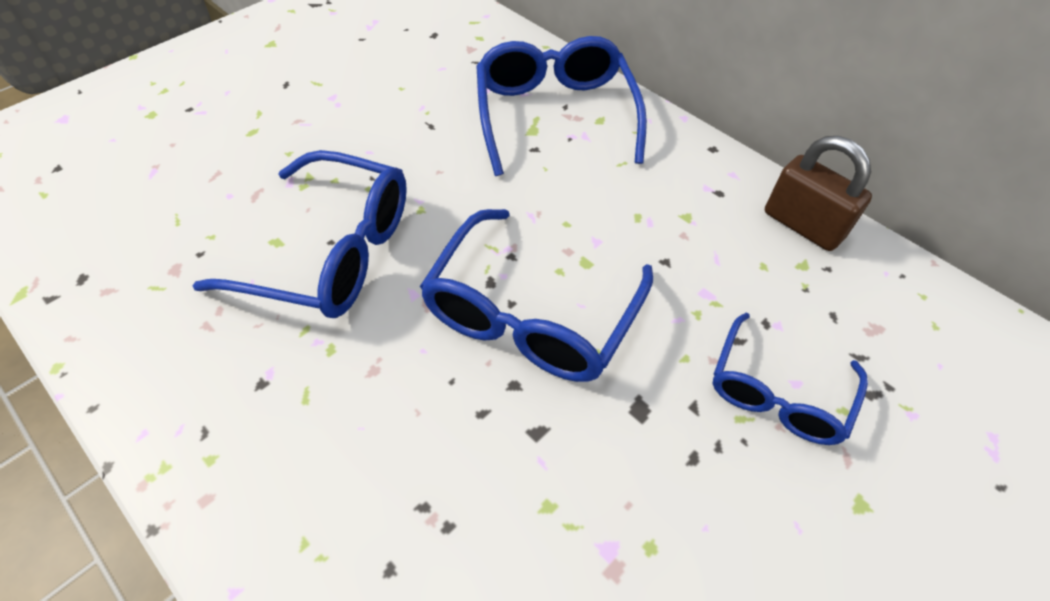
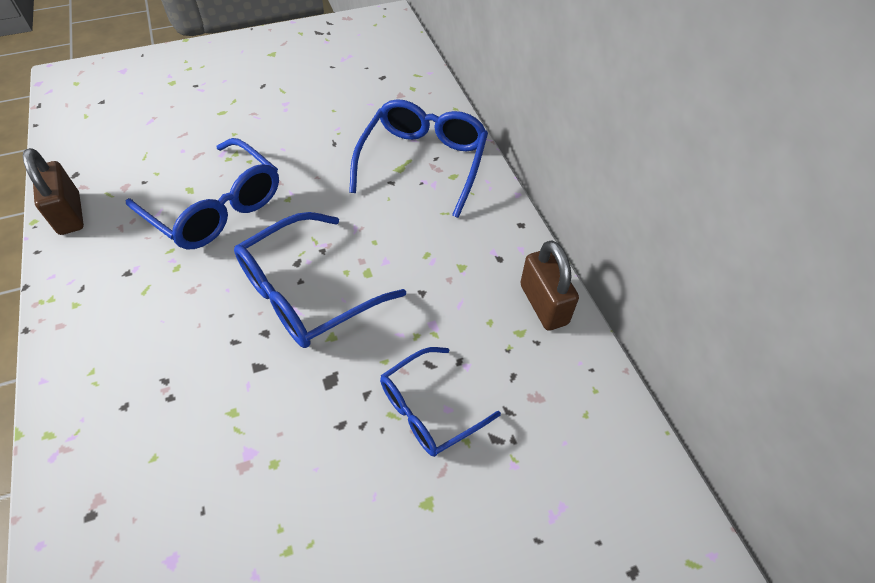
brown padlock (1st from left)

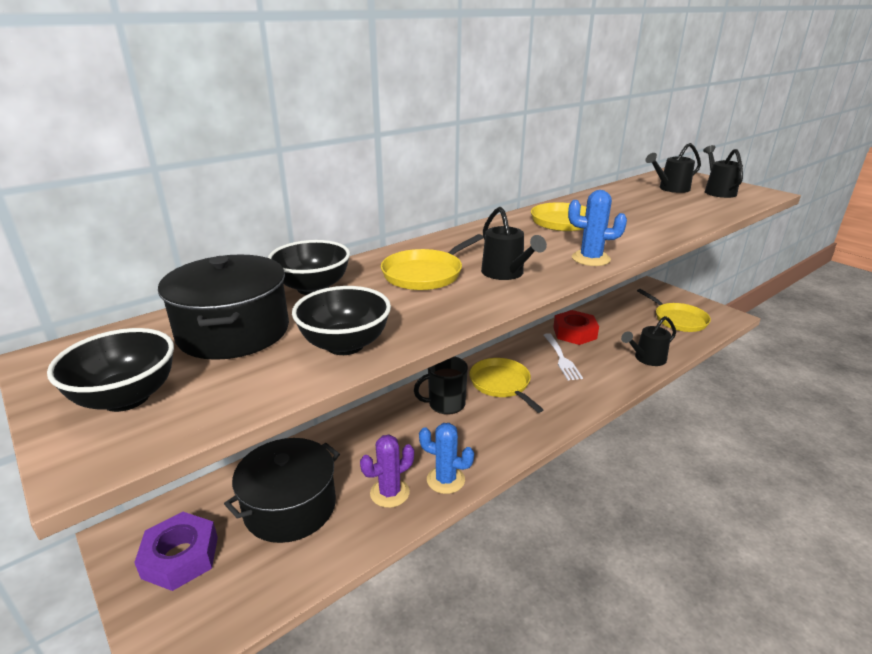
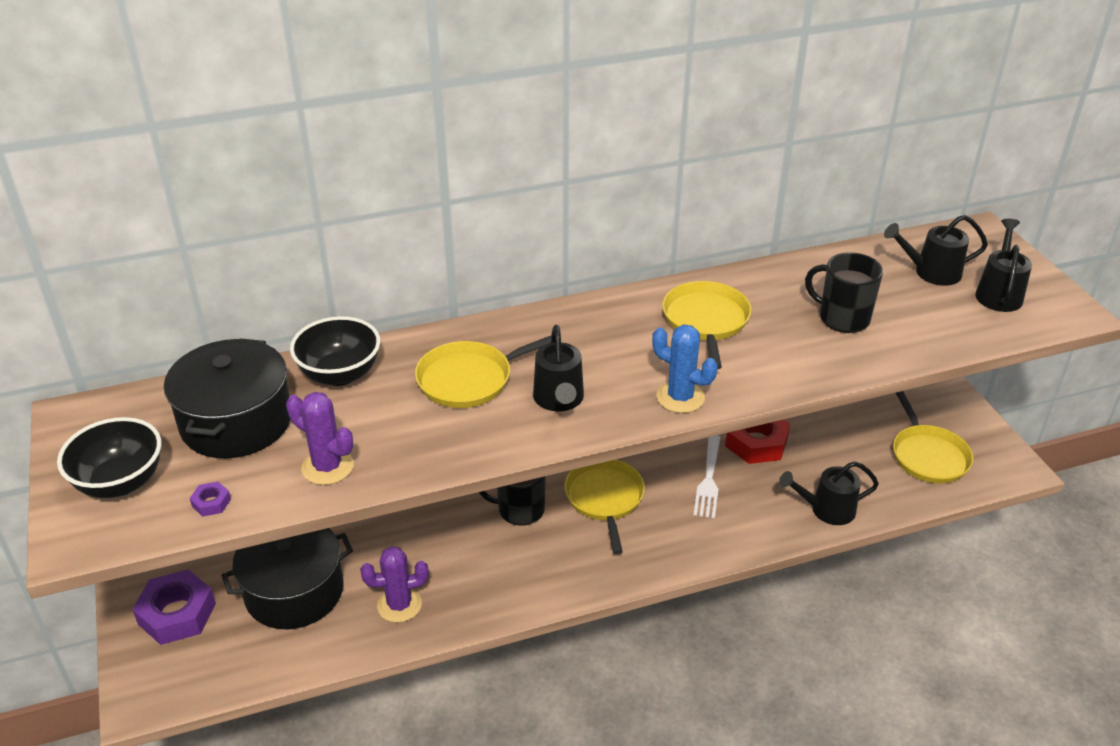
purple cactus (1st from left)
blue cactus (1st from left in the first image)
black mug (2nd from left)
purple nut (2nd from left)

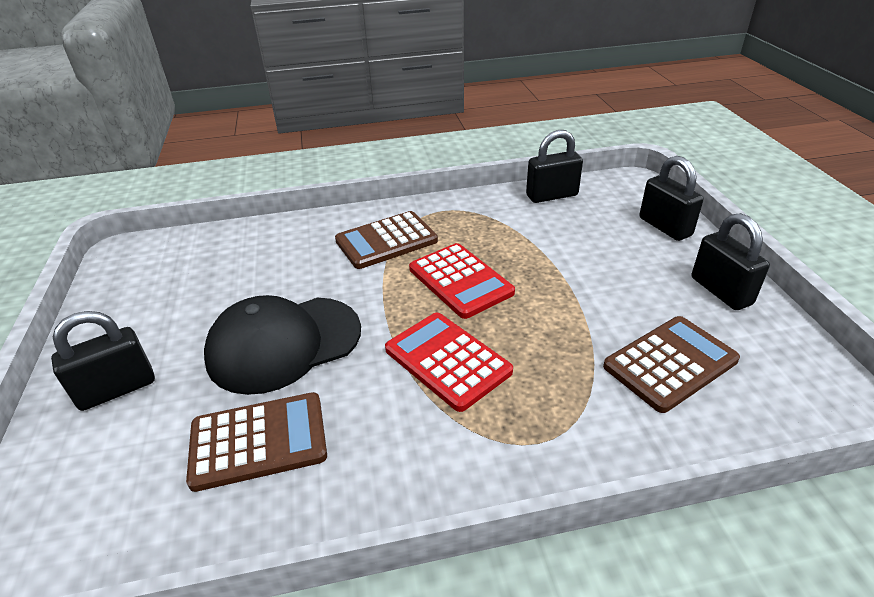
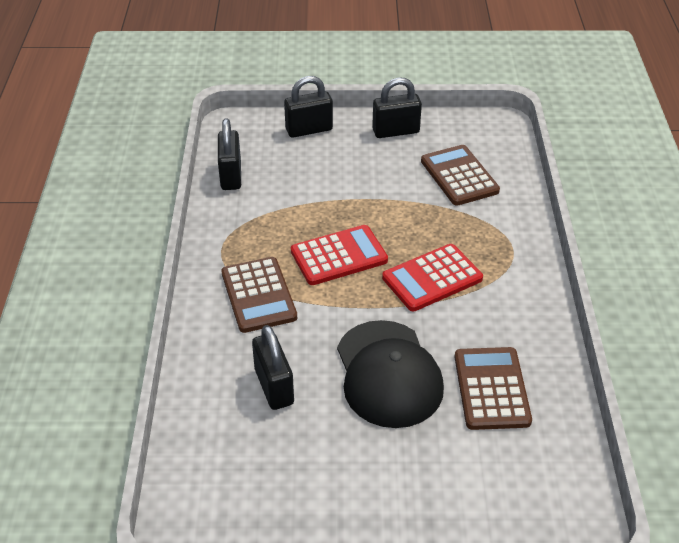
black padlock (2nd from left)

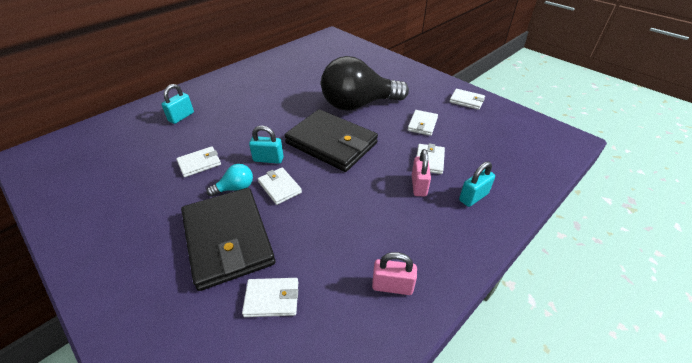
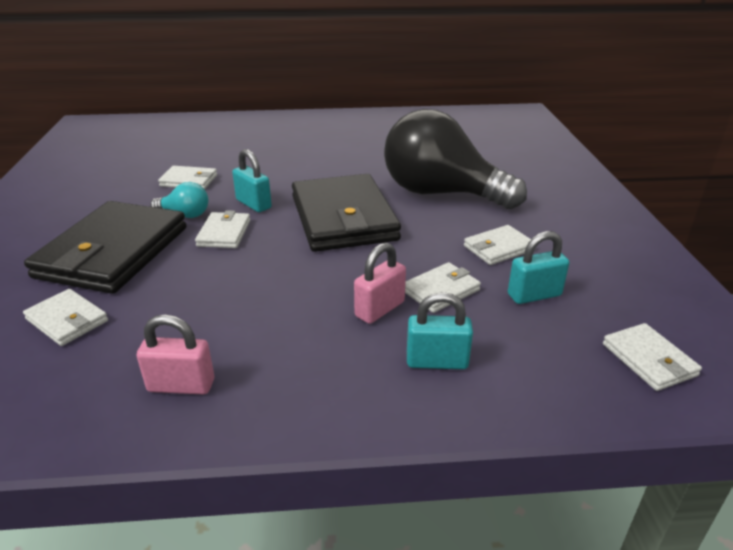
turquoise padlock (3rd from left)
white wallet (6th from left)
pink padlock (1st from left)

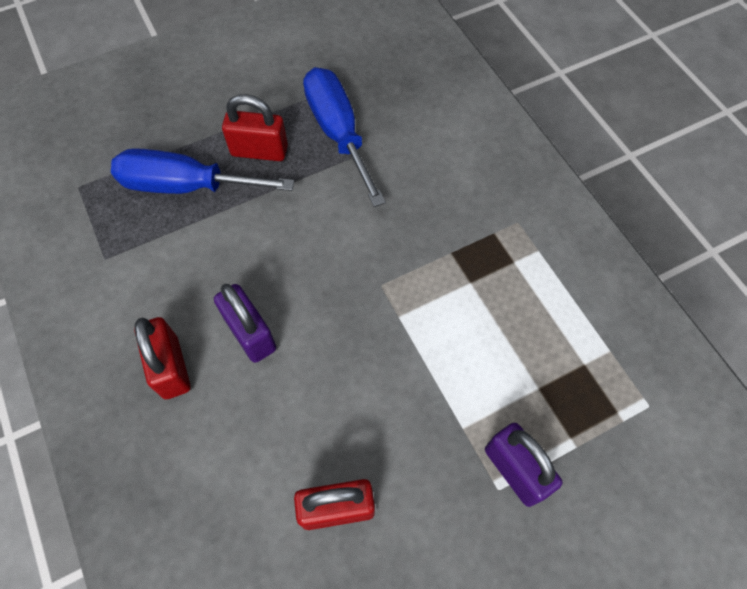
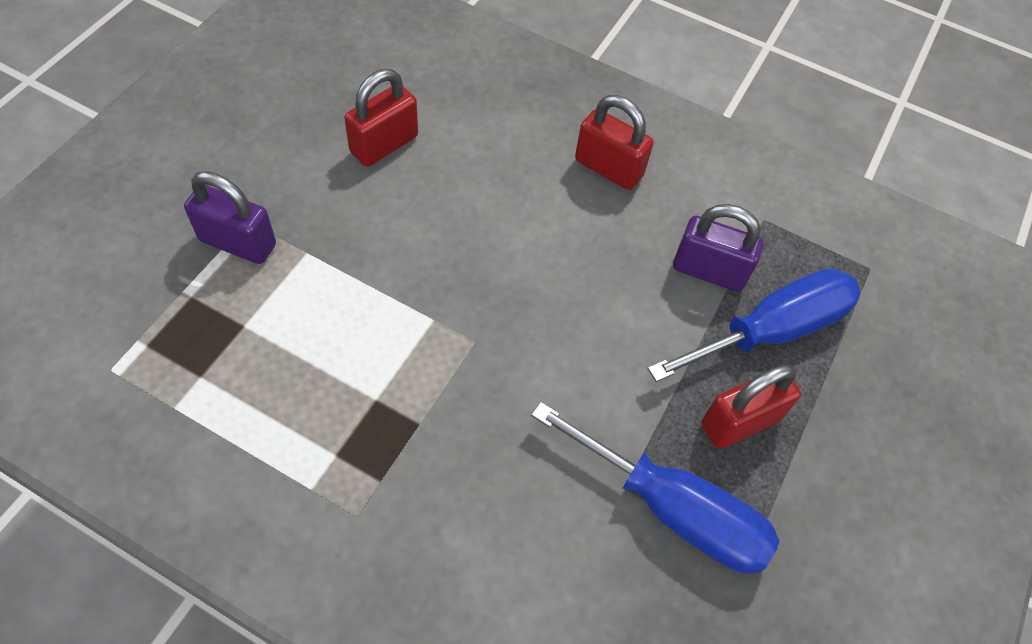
purple padlock (2nd from left)

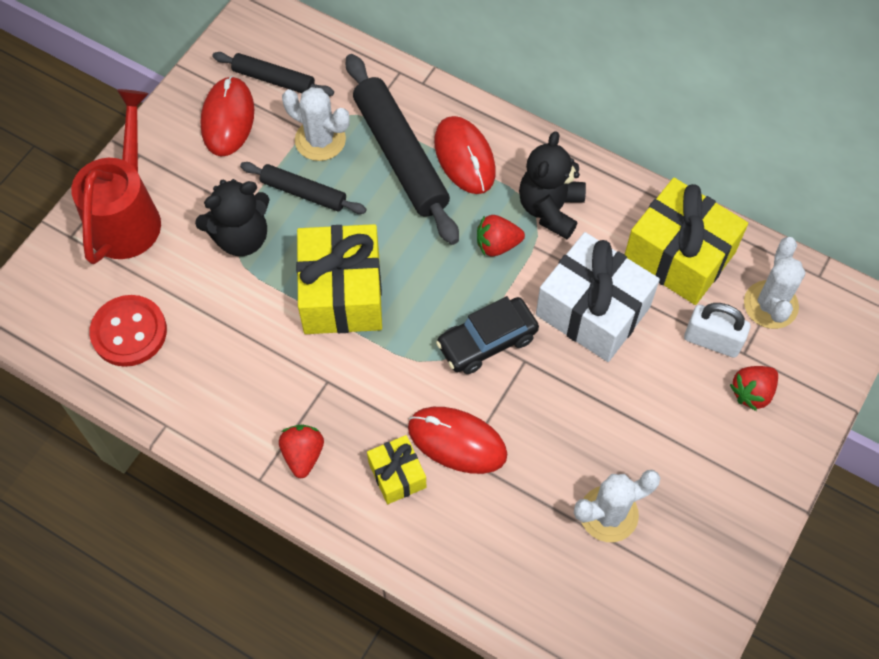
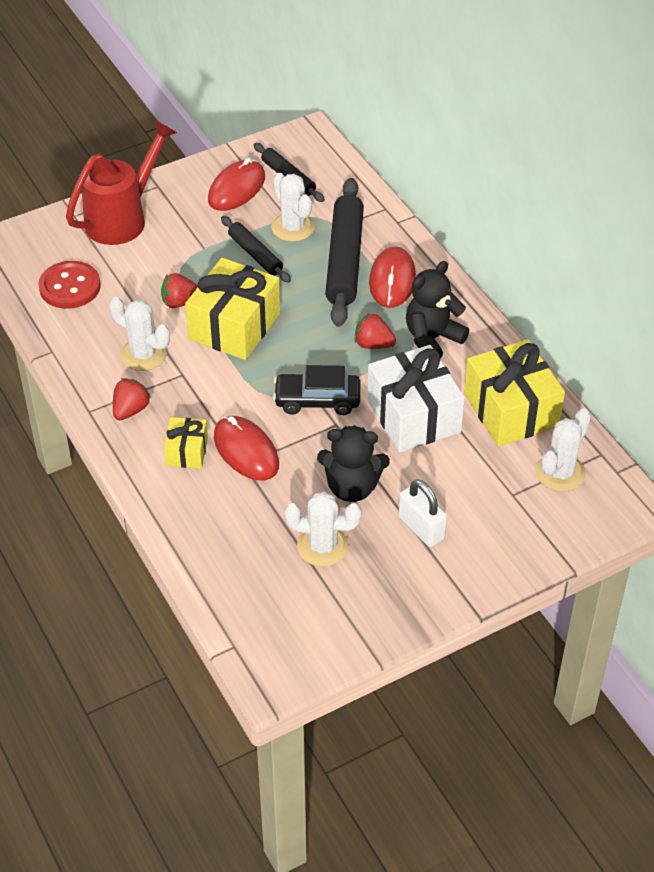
black teddy bear (1st from left)
white padlock
red strawberry (2nd from left)
white cactus (1st from left)

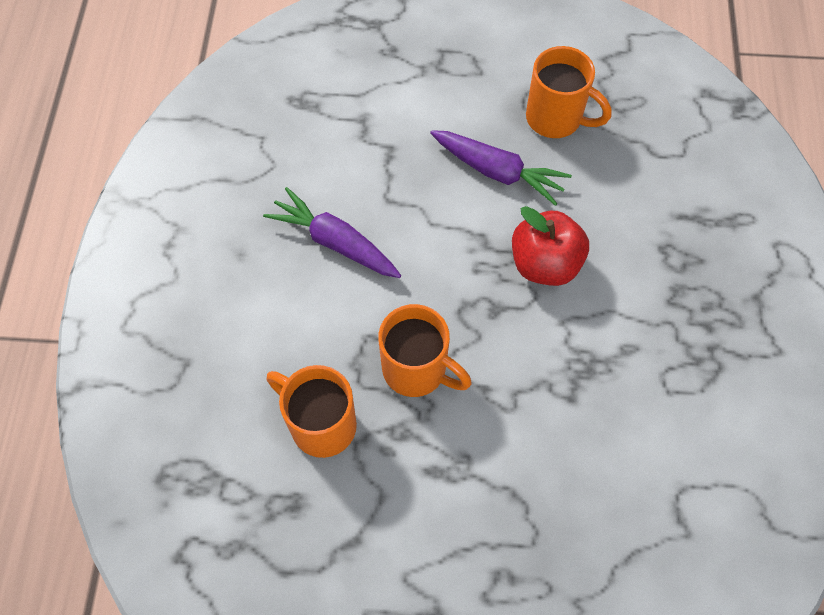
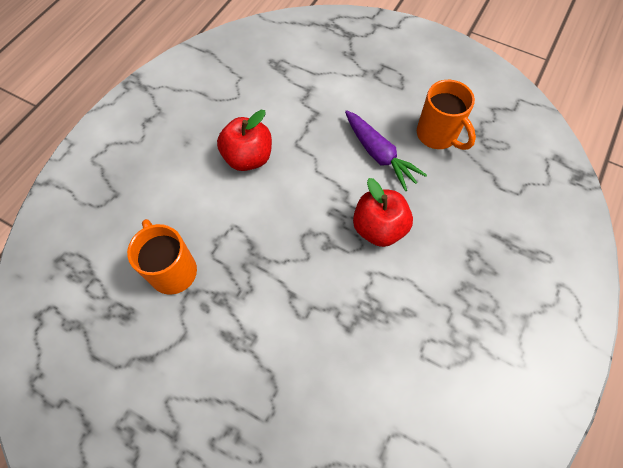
red apple (1st from left)
orange mug (2nd from left in the first image)

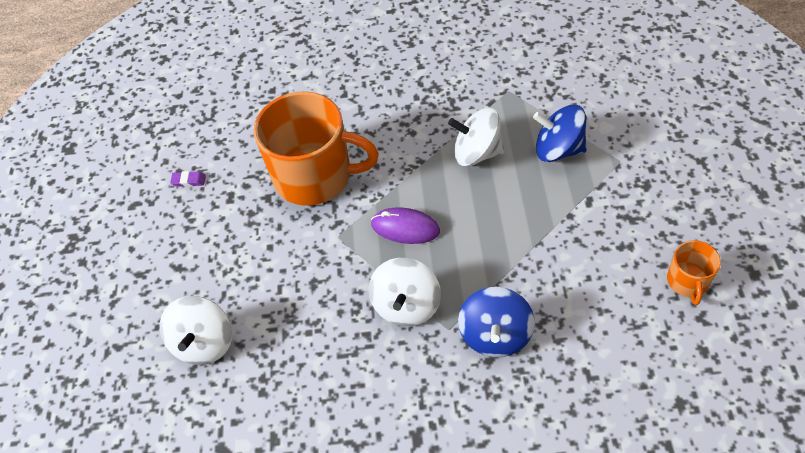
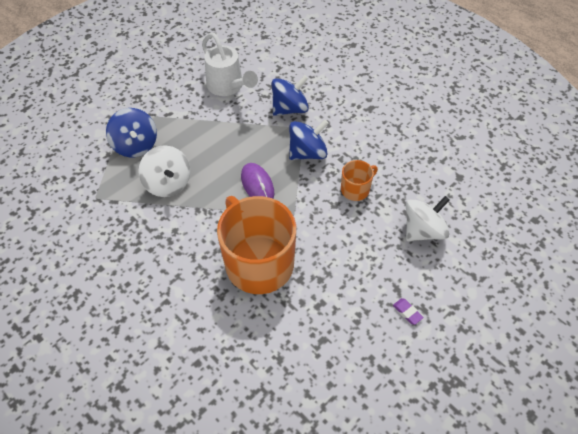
purple eraser
orange mug (2nd from left)
blue spinning top (3rd from left)
white watering can

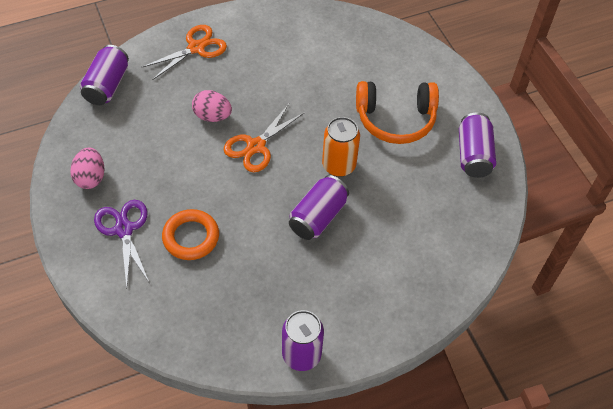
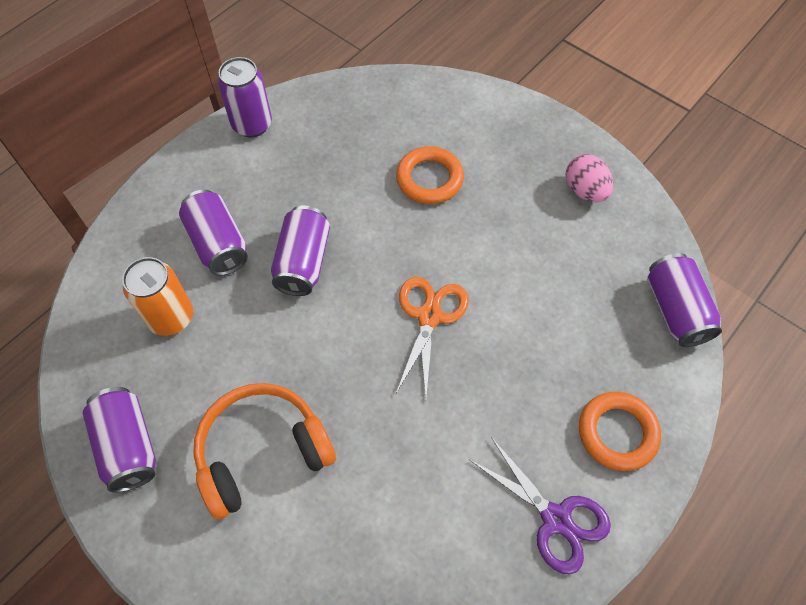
orange ring (2nd from left)
pink egg (2nd from left in the first image)
orange can
purple scissors
purple can (2nd from left)

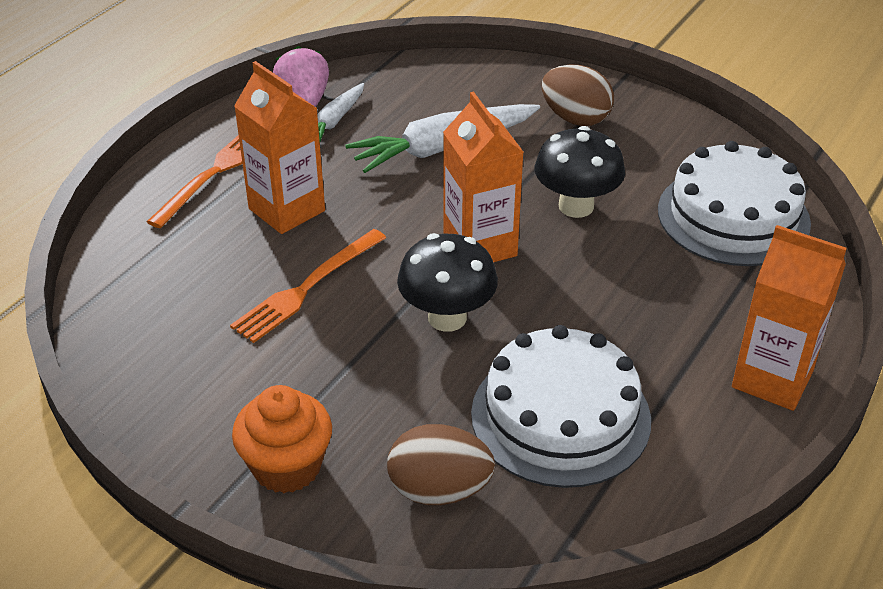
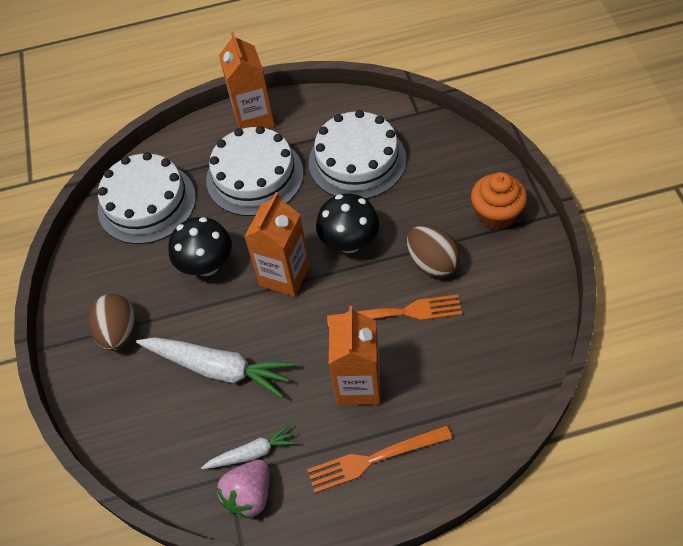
brown egg (2nd from left)
white cake (2nd from left)

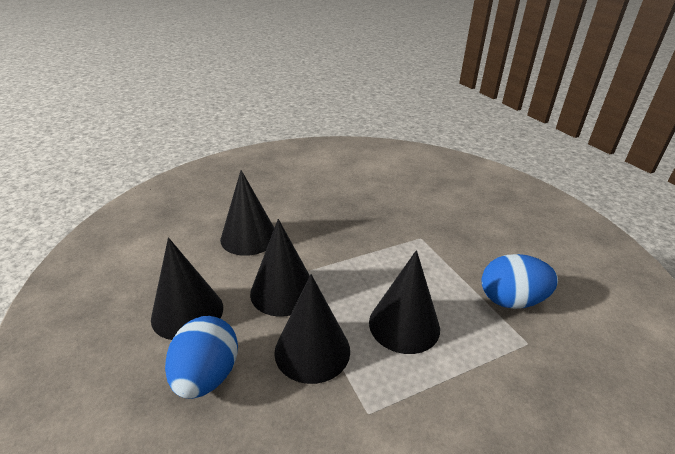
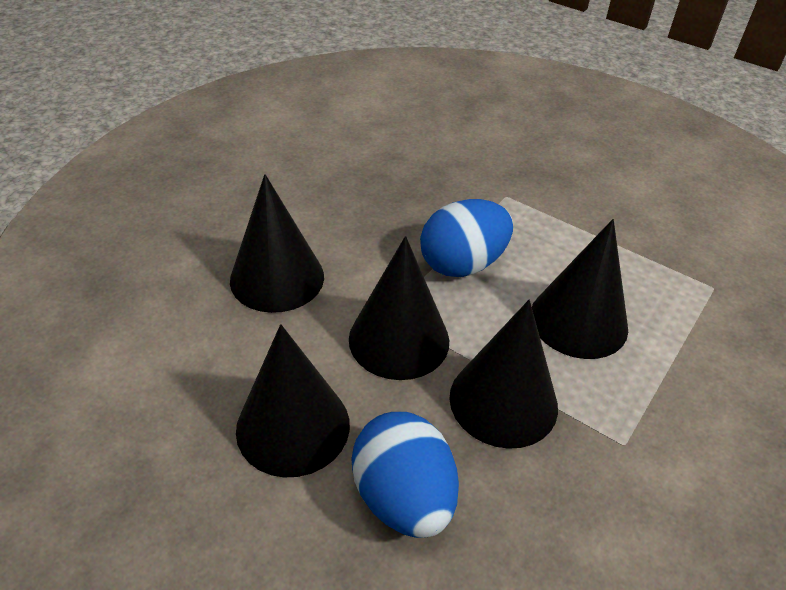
blue egg (2nd from left)

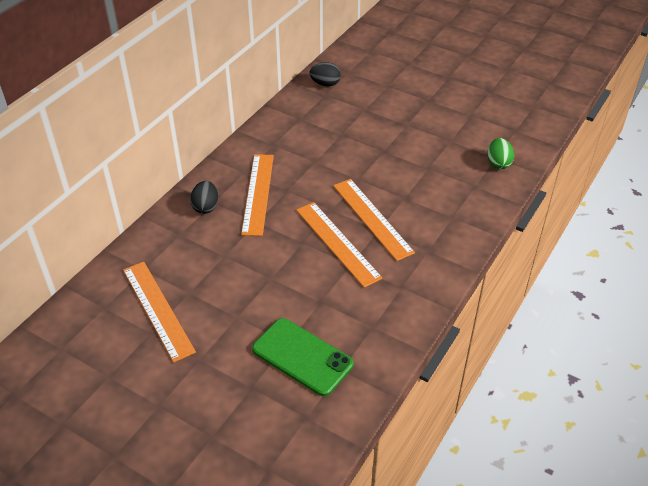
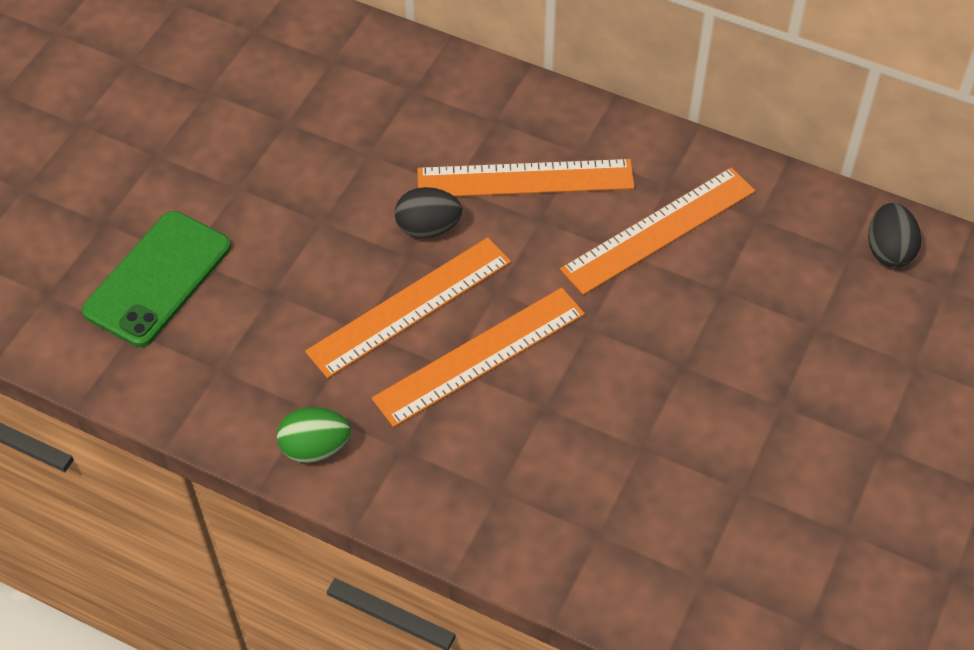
green egg
black egg (1st from left)
orange ruler (4th from left)

